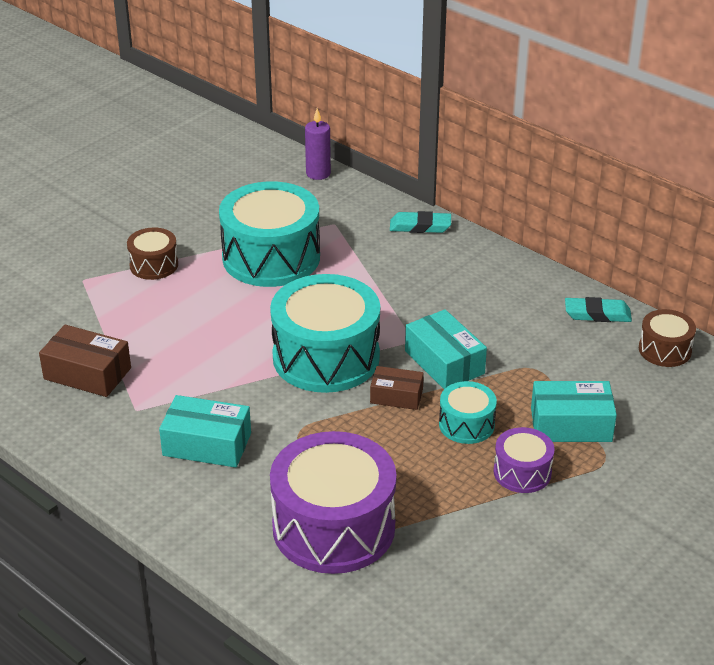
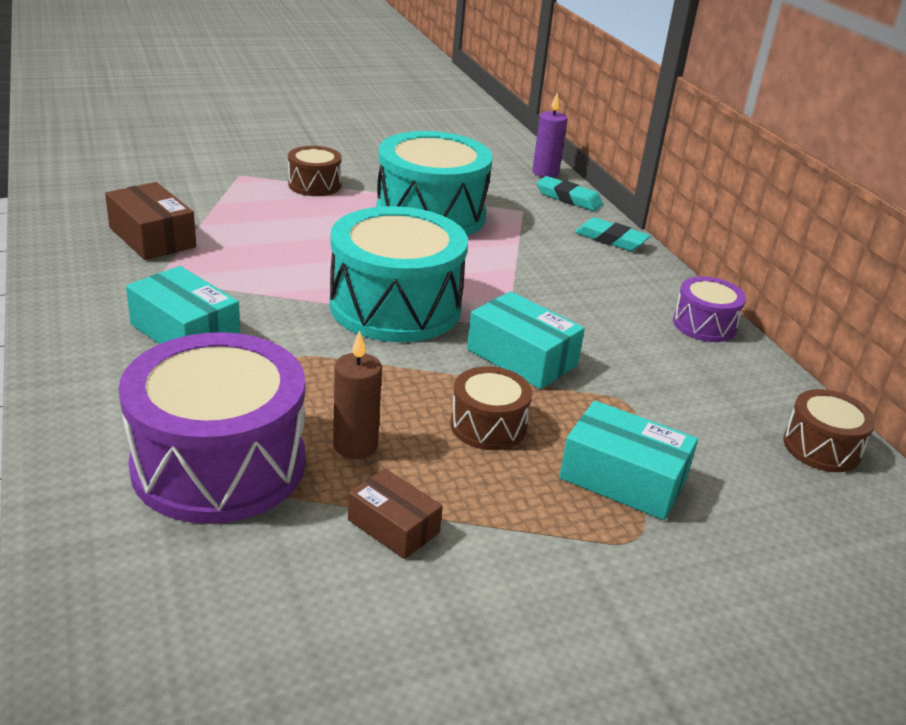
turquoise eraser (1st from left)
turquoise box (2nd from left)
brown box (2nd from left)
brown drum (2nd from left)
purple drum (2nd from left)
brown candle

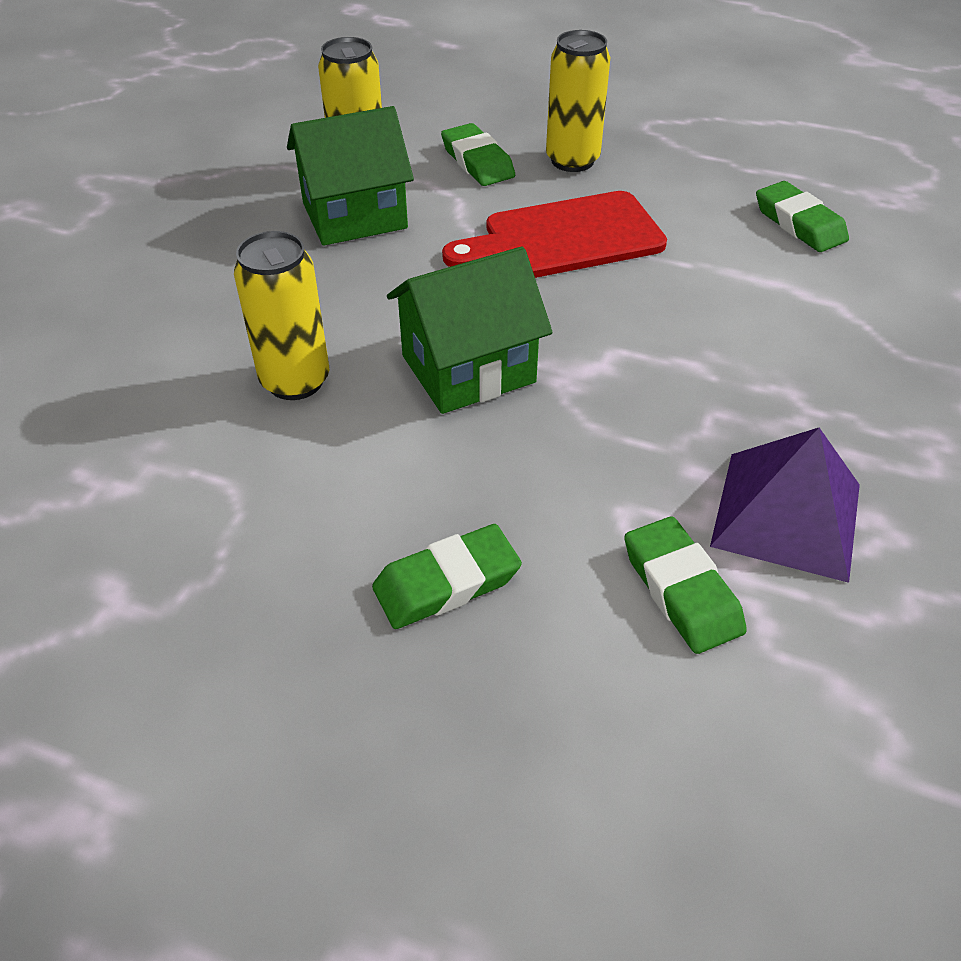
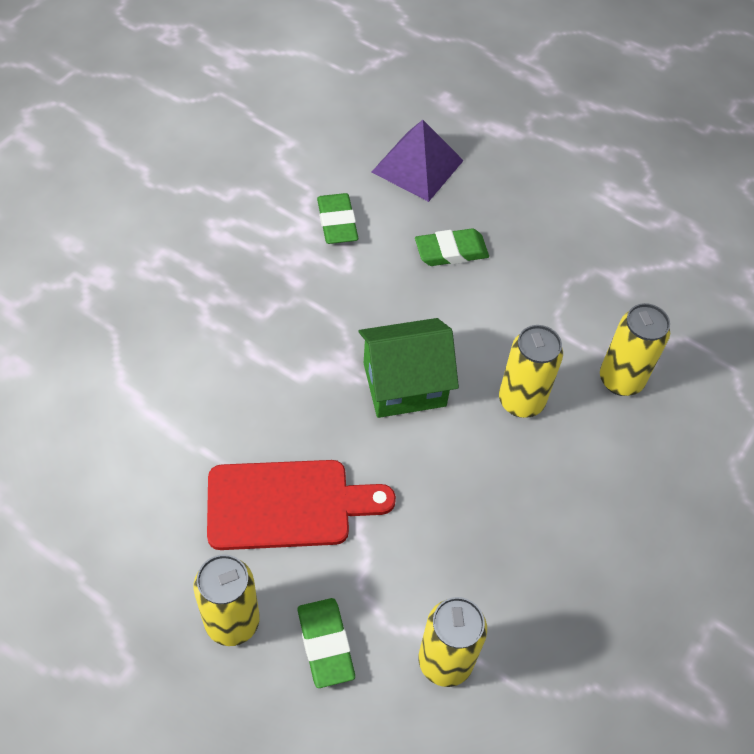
green house (1st from left in the first image)
green eraser (4th from left in the first image)
purple pyramid
yellow can (4th from left)

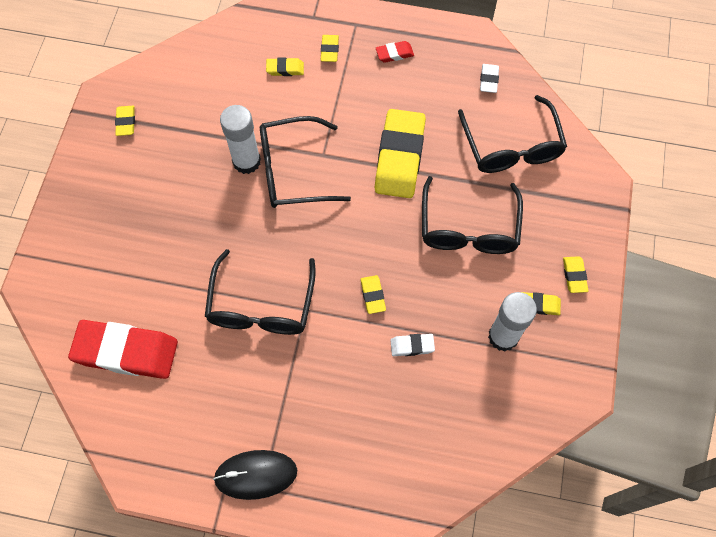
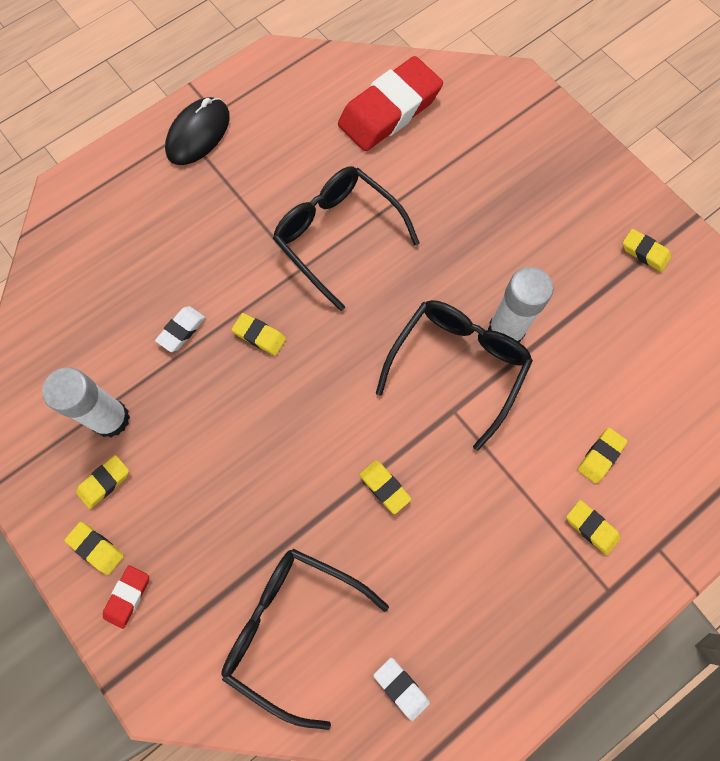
red eraser (1st from left)
yellow eraser (4th from left)
black glasses (3rd from left in the first image)

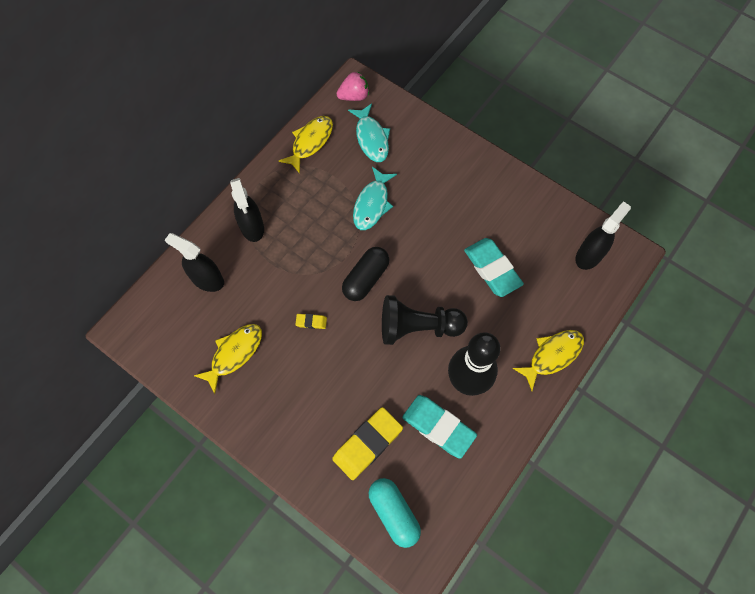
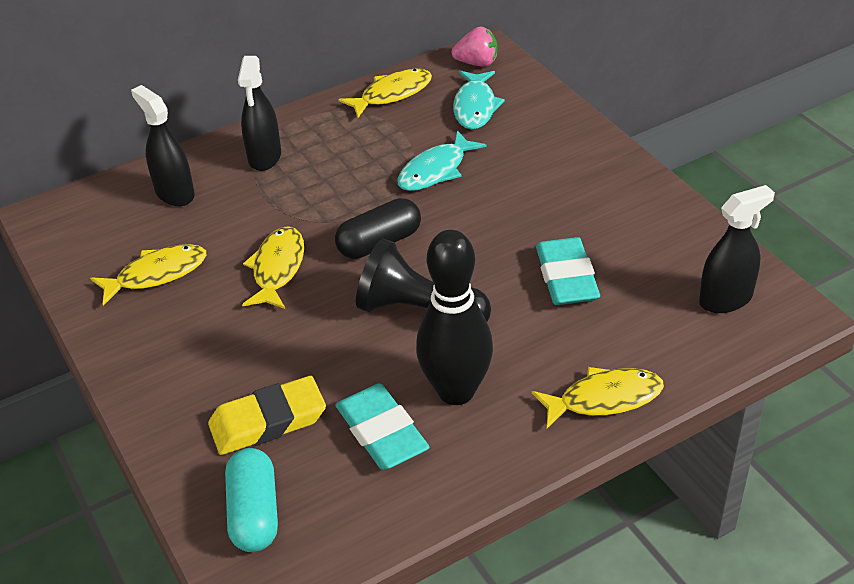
yellow fish (2nd from left)

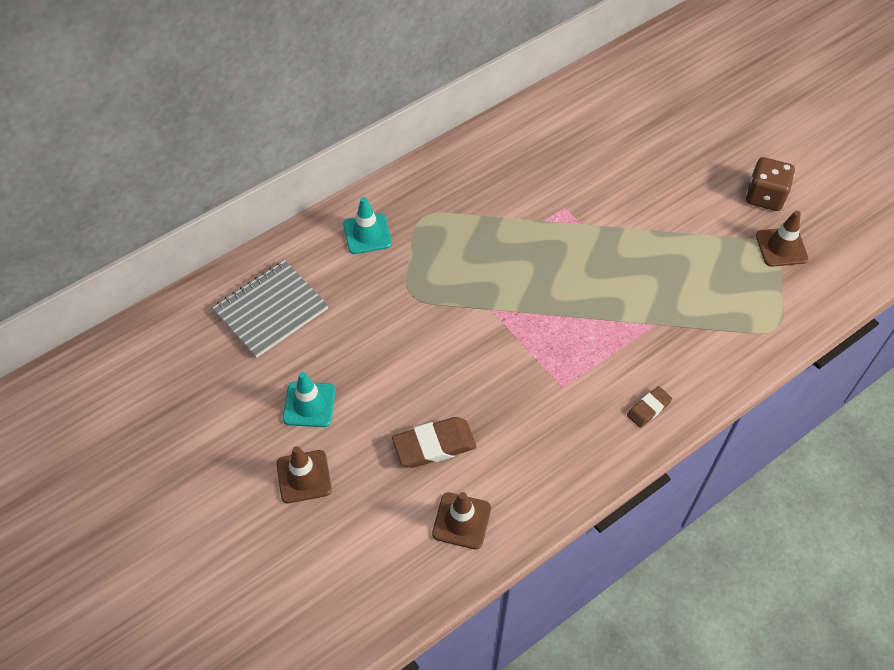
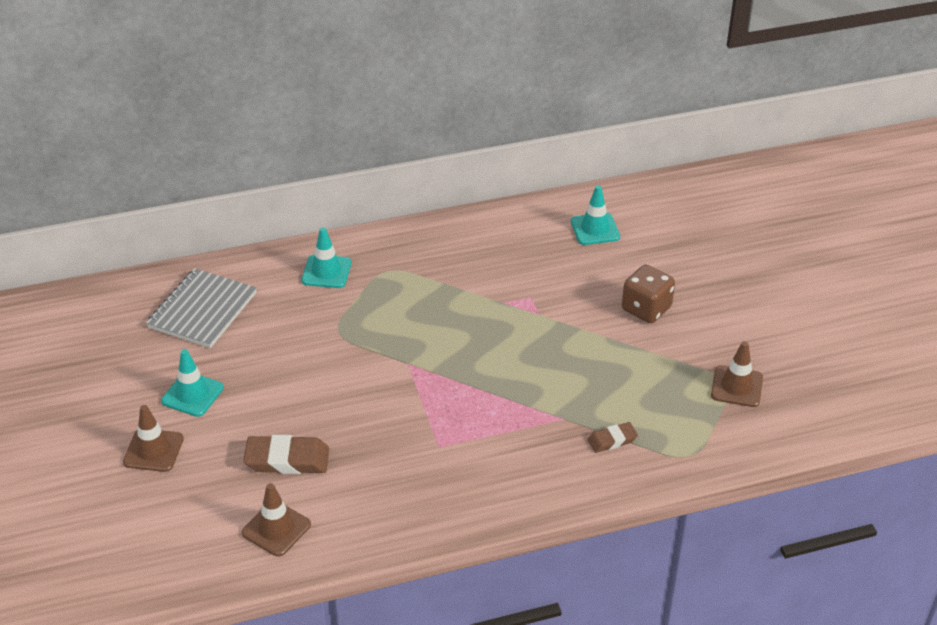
brown dice
grey notebook
brown eraser (2nd from left)
turquoise traffic cone (3rd from left)

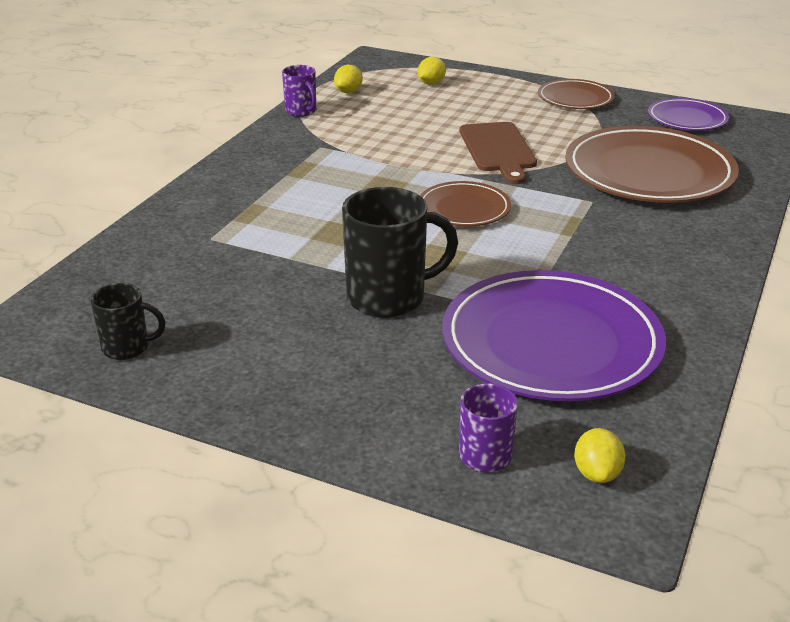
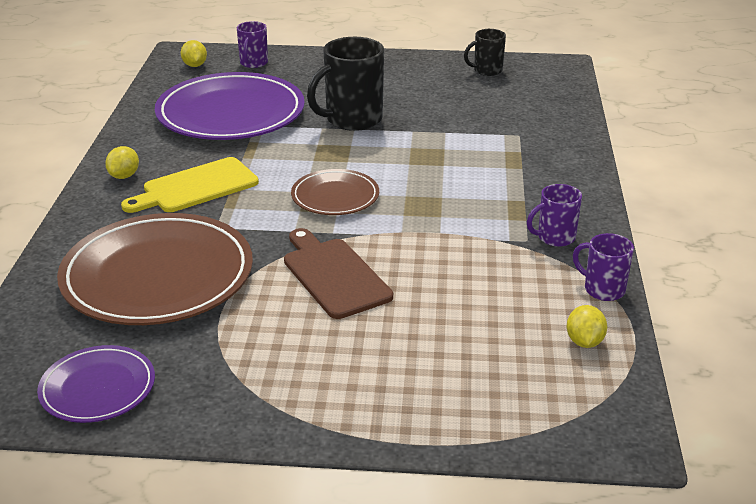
yellow lemon (1st from left)
brown plate (2nd from left in the first image)
yellow cutting board
purple mug (2nd from left)

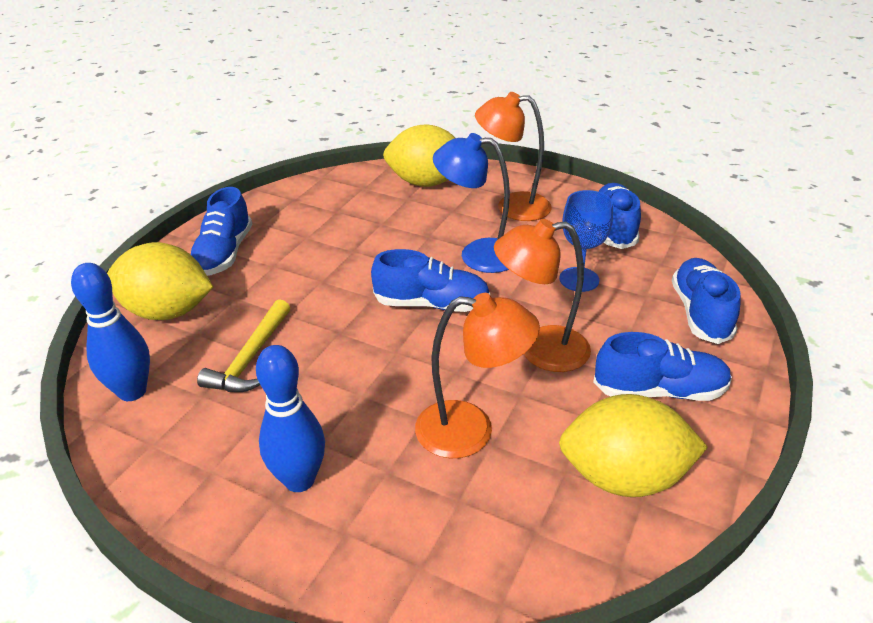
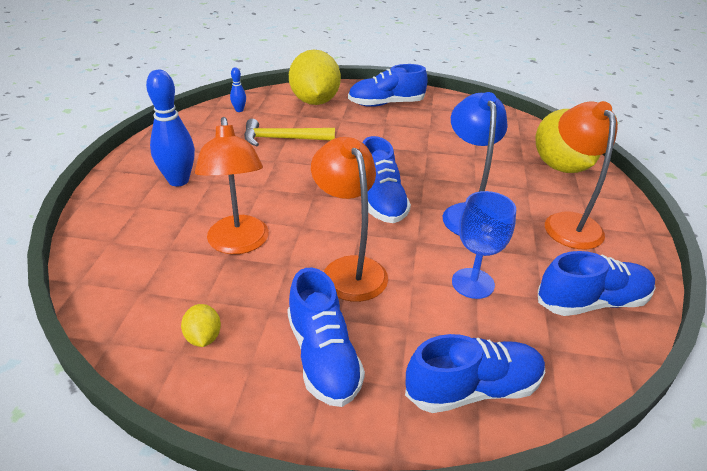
blue bowling pin (2nd from left)
yellow lemon (1st from left)

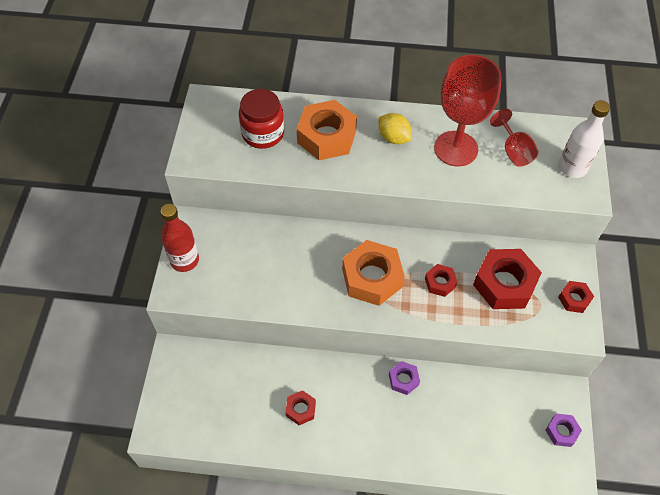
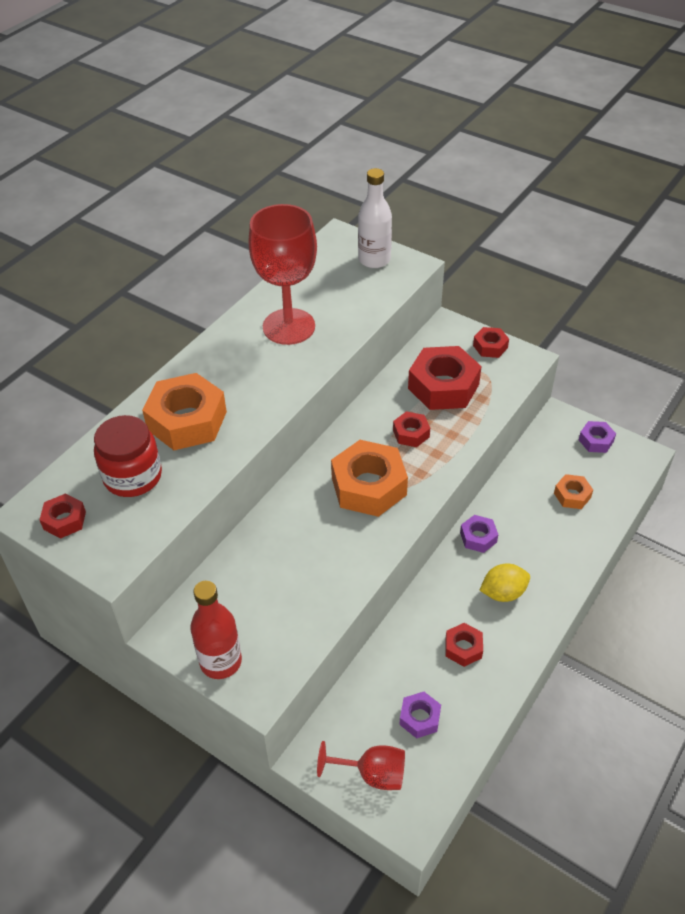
red goblet (2nd from left)
yellow lemon
orange nut (3rd from left)
red nut (1st from left)
purple nut (1st from left)

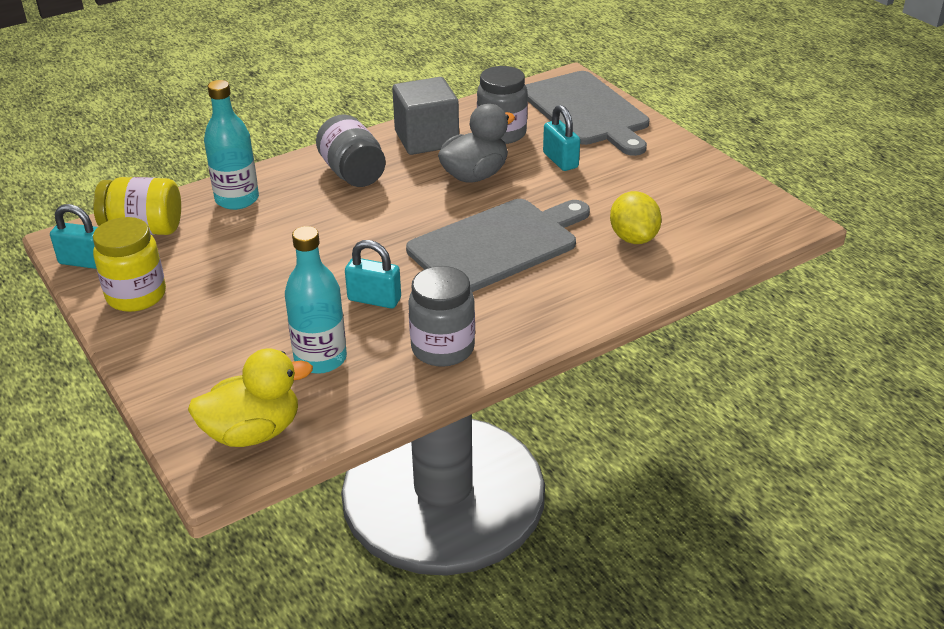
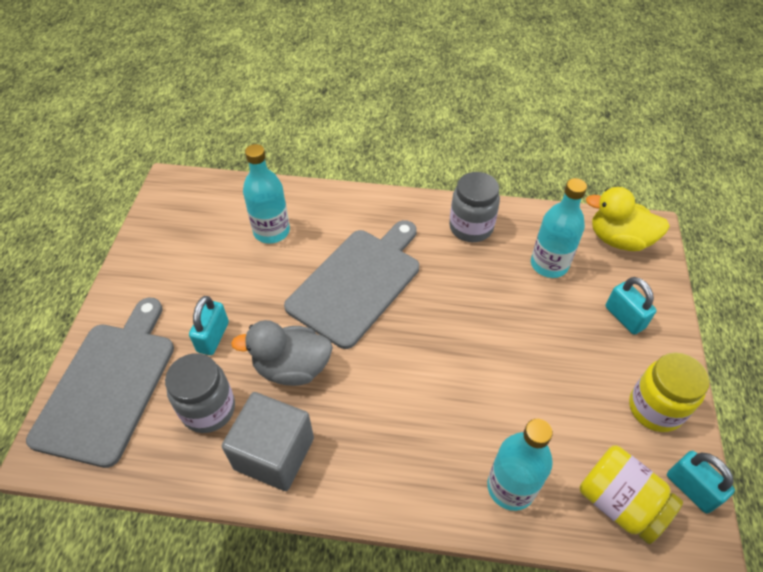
grey jar (1st from left in the first image)
turquoise bottle (1st from left)
grey cutting board (2nd from left)
turquoise padlock (2nd from left)

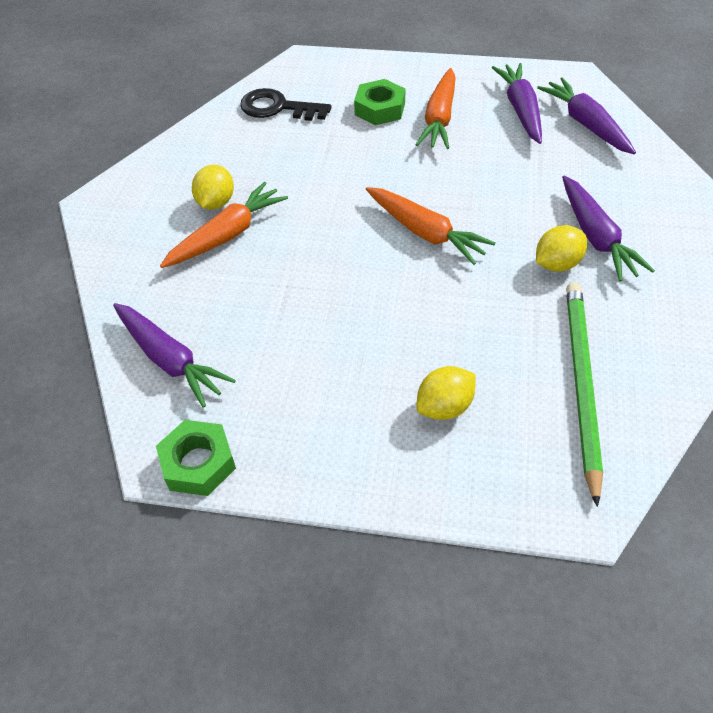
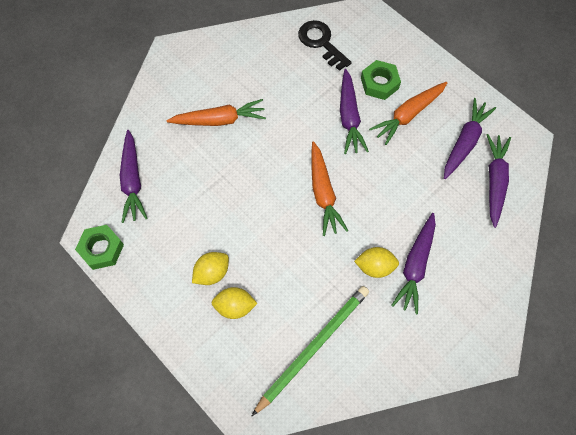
yellow lemon (1st from left)
purple carrot (2nd from left)

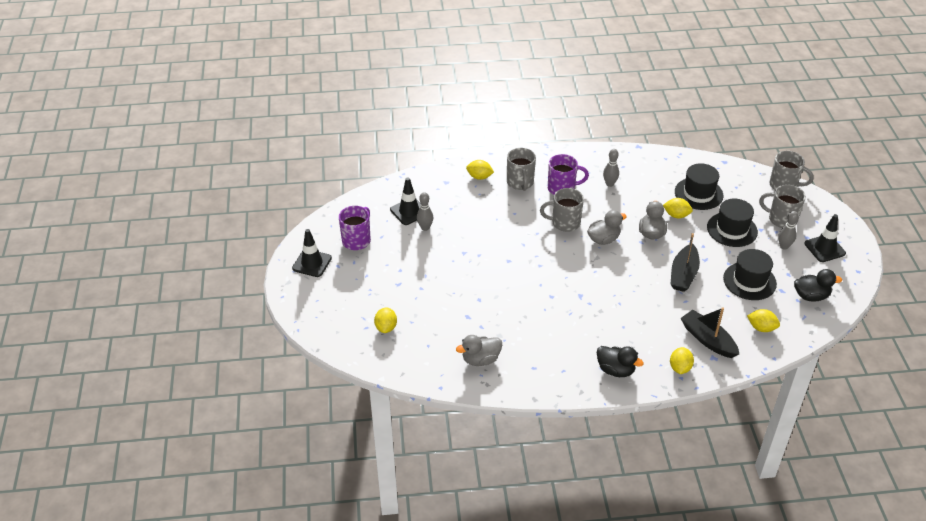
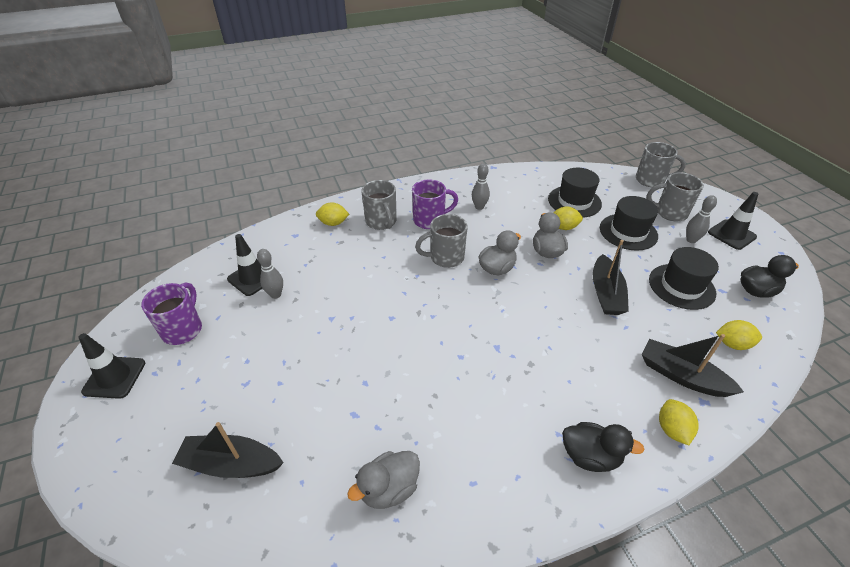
black boat (1st from left)

